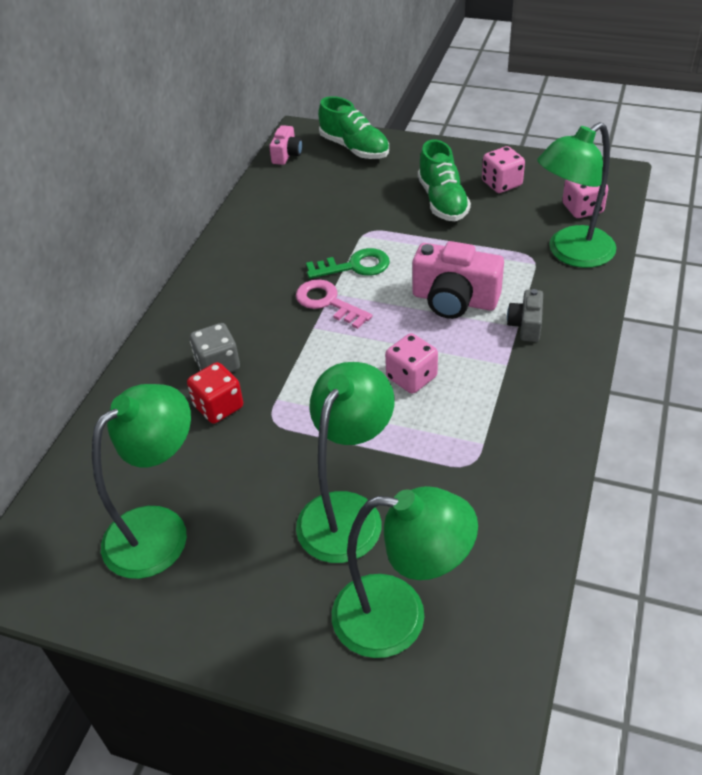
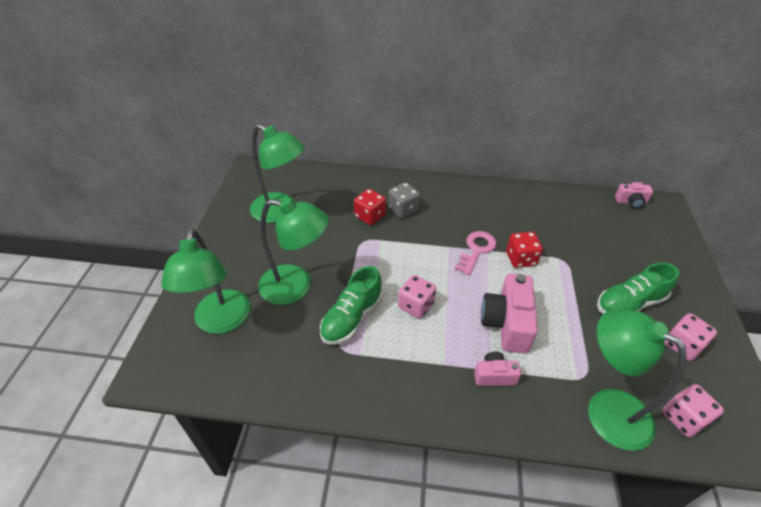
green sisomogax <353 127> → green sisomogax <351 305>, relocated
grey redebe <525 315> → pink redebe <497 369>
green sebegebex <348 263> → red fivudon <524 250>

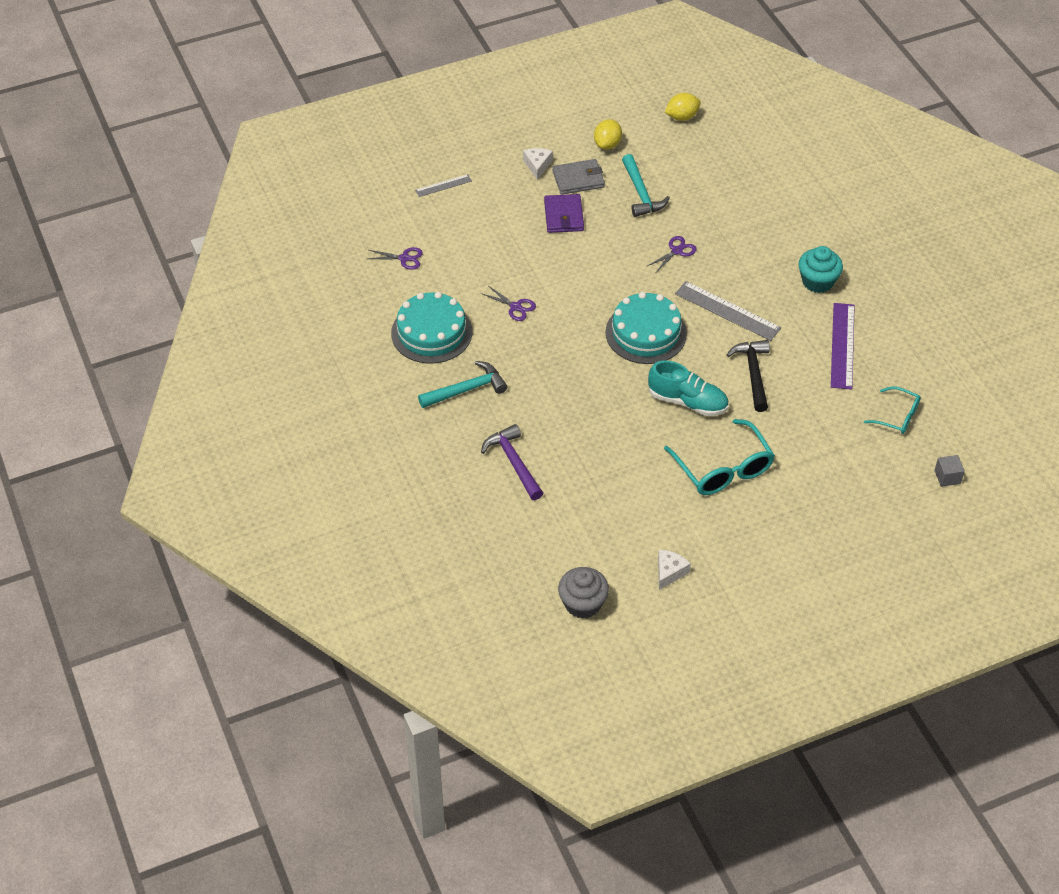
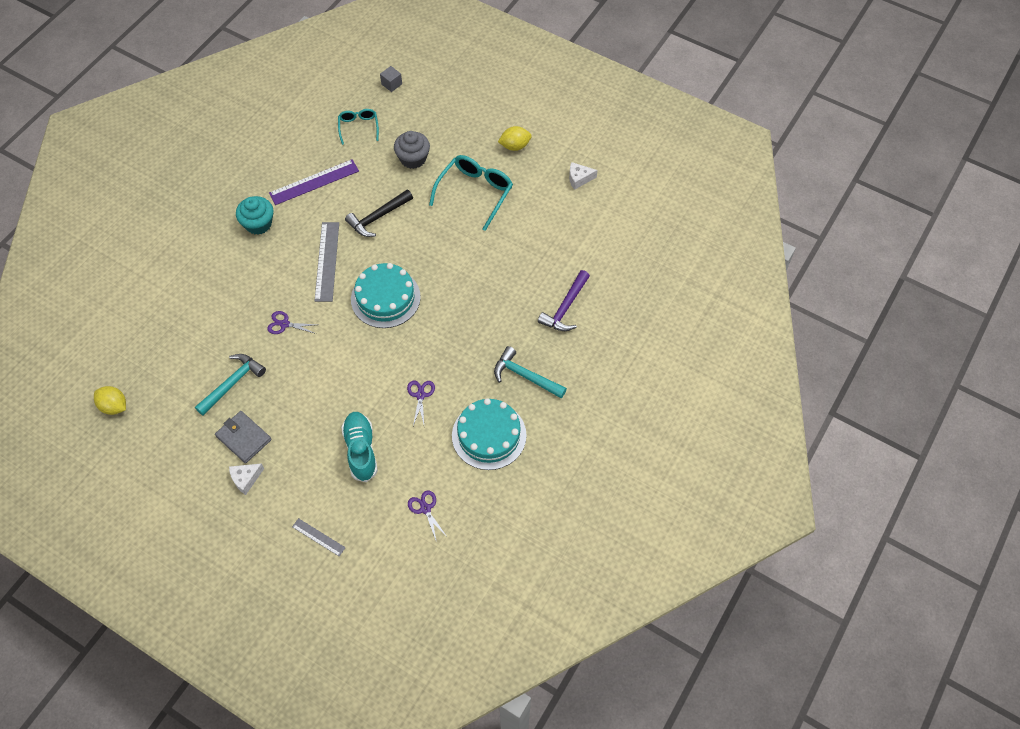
turquoise sisomogax <688 388> → turquoise sisomogax <359 447>, relocated
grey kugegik <583 593> → grey kugegik <412 150>, relocated
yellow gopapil <608 134> → yellow gopapil <515 138>, relocated
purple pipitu <564 213> → -

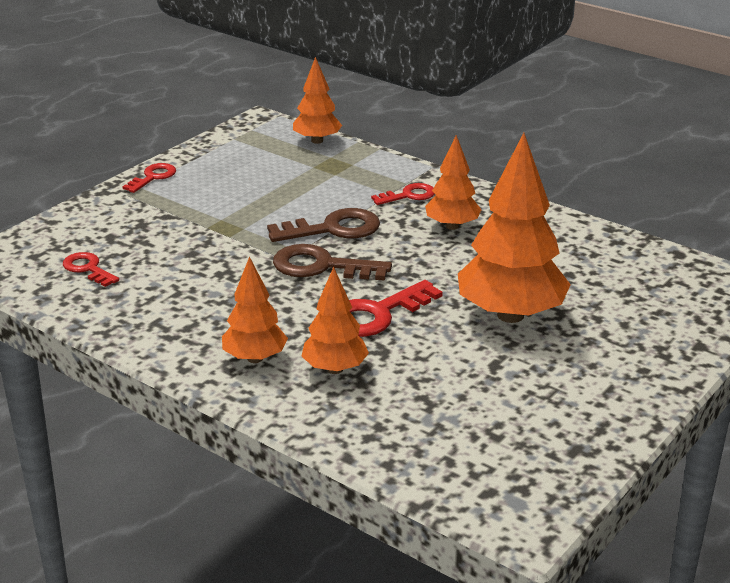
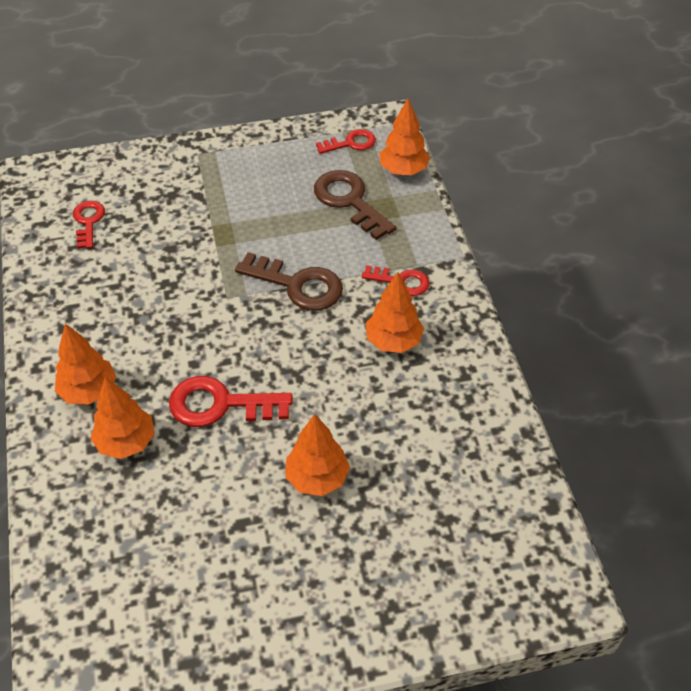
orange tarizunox <514 228> → orange tarizunox <317 455>, x0.56
brown sebegebex <332 262> → brown sebegebex <355 205>, relocated
red sebegebex <149 178> → red sebegebex <346 141>, relocated

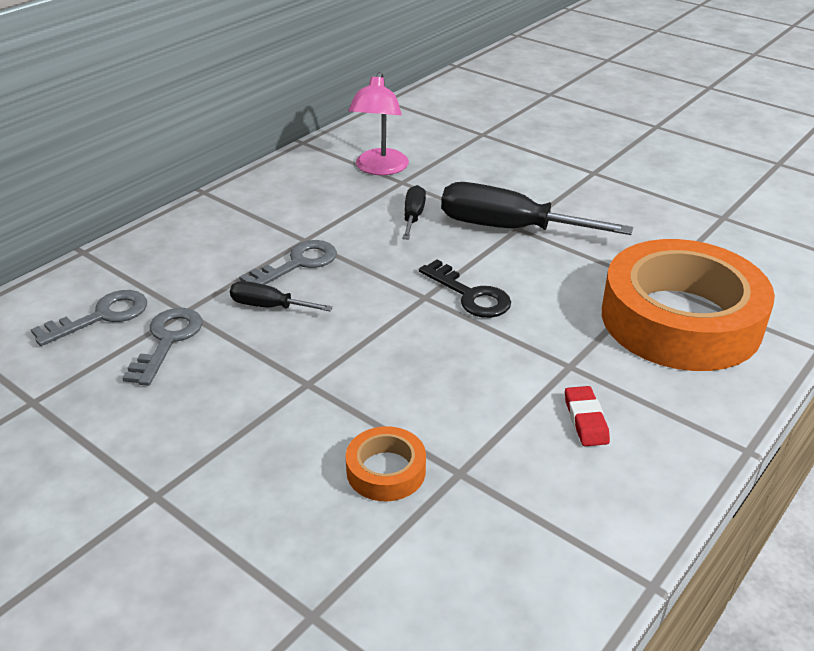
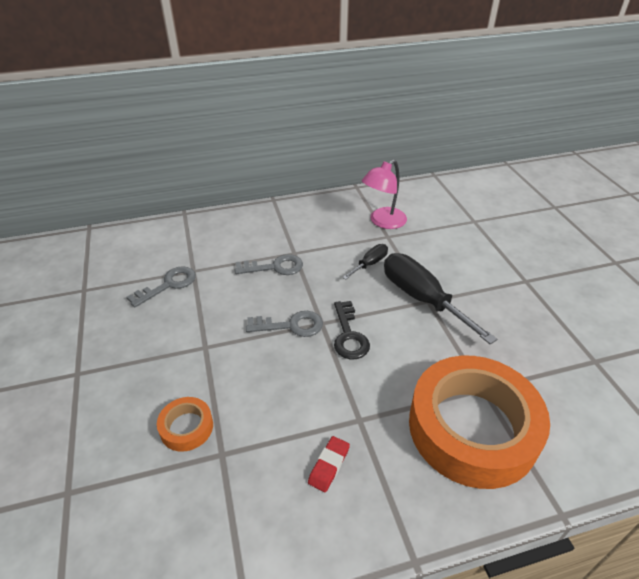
grey sebegebex <89 318> → grey sebegebex <284 324>, relocated
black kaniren <281 296> → -

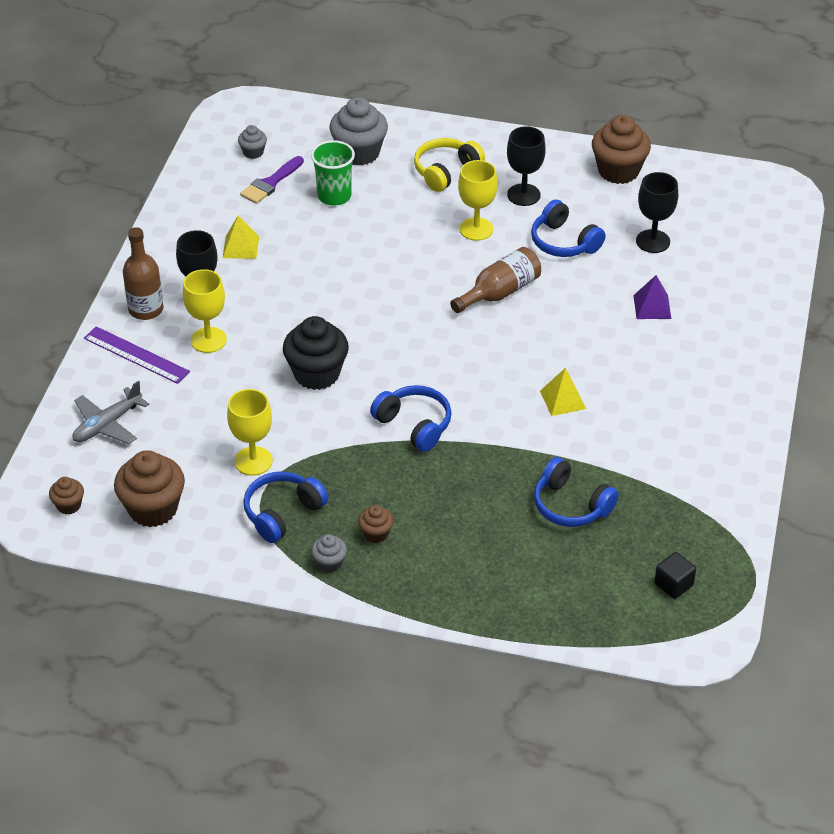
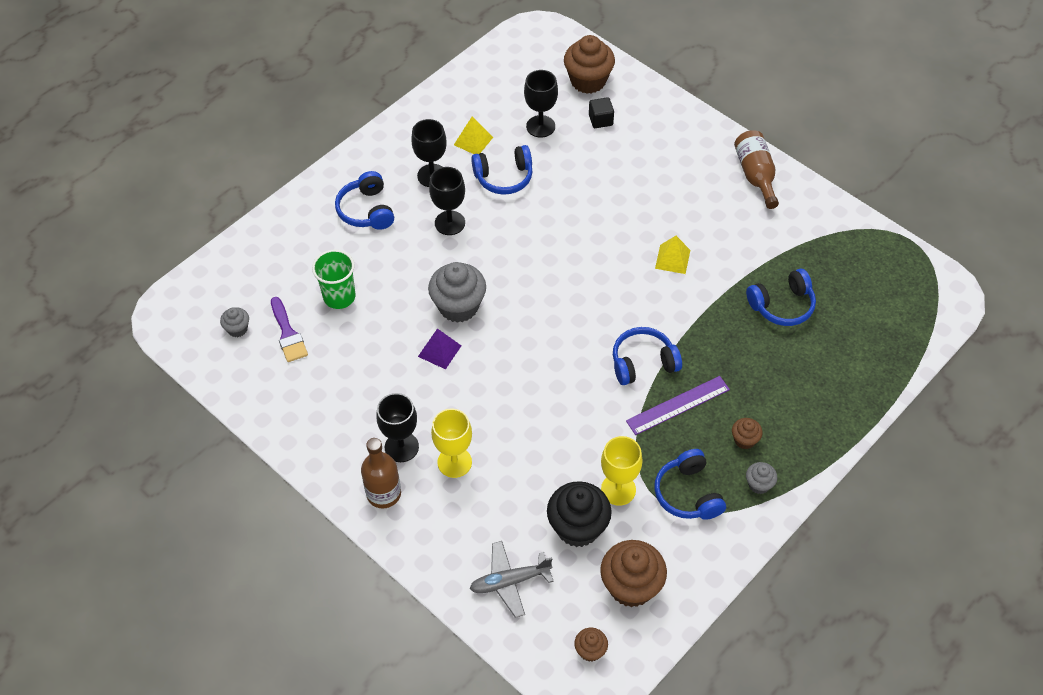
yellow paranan <449 165> → blue paranan <364 200>
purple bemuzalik <652 297> → purple bemuzalik <439 349>, relocated
grey kugegik <358 131> → grey kugegik <457 292>, relocated
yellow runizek <478 200> → black runizek <447 201>
yellow bemuzalik <241 237> → yellow bemuzalik <473 135>, relocated
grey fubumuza <110 412> → grey fubumuza <512 579>, 90 degrees clockwise
black kugegik <316 353> → black kugegik <579 514>, relocated
brown kugegik <621 149> → brown kugegik <589 64>, relocated
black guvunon <675 575> → black guvunon <601 112>, relocated
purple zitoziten <137 355> → purple zitoziten <678 405>, relocated
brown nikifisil <495 280> → brown nikifisil <756 169>, relocated

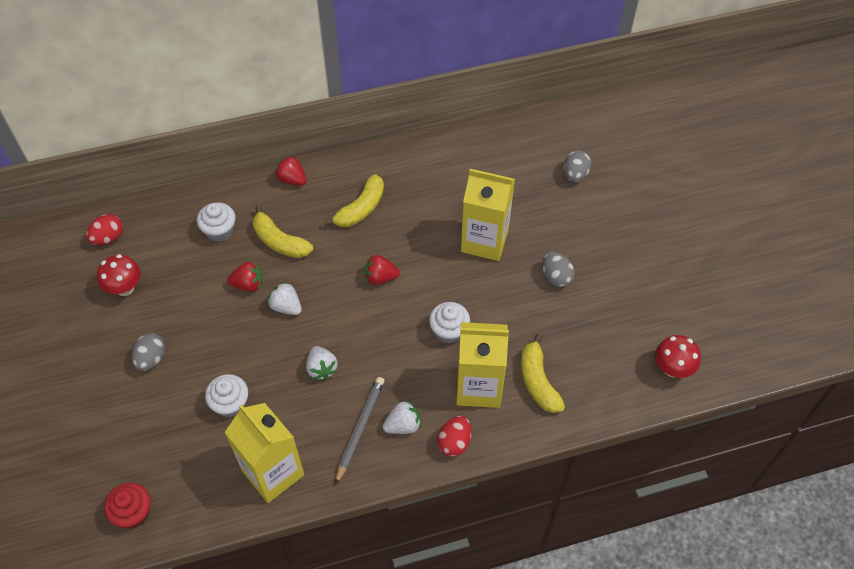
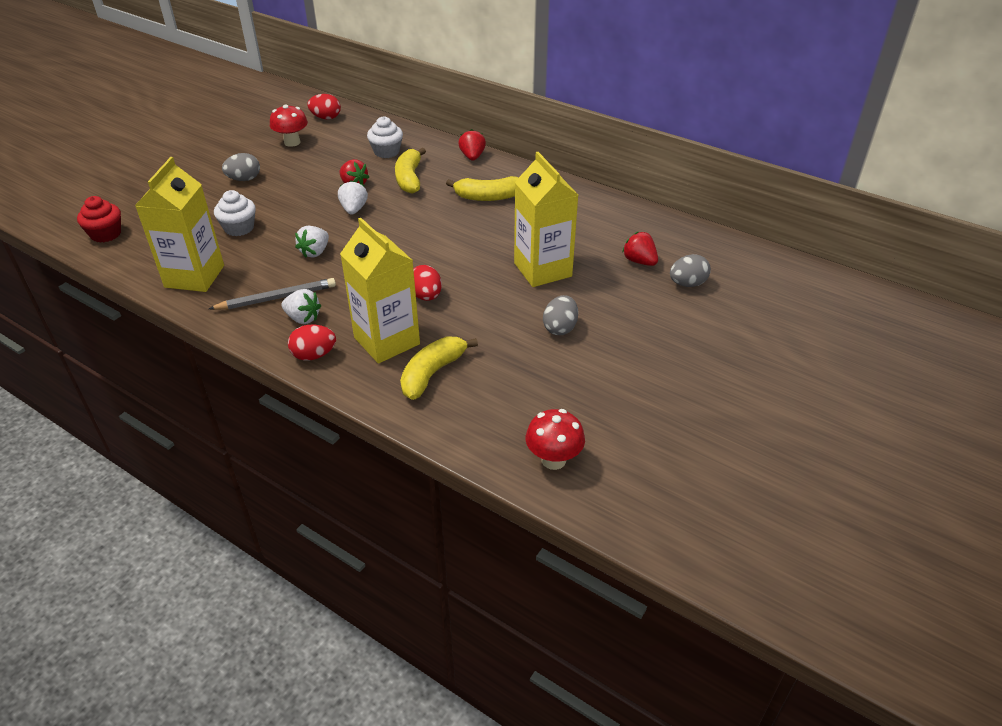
white kugegik <449 322> → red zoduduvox <427 283>
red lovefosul <382 270> → red lovefosul <640 249>, relocated

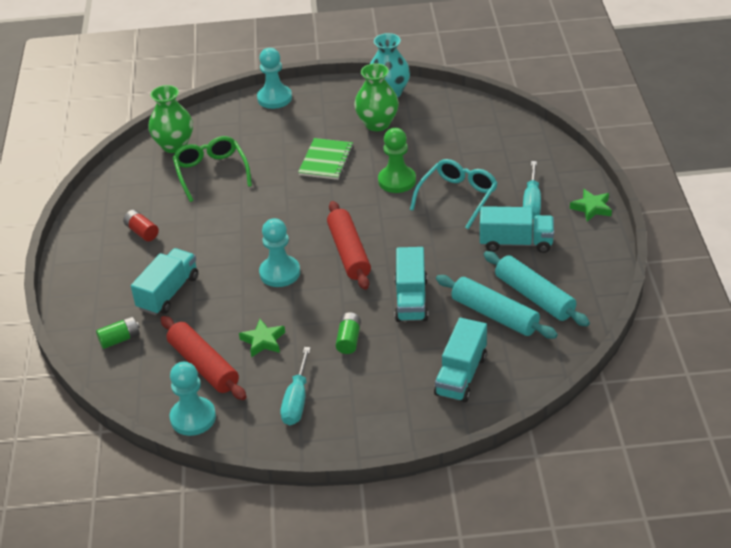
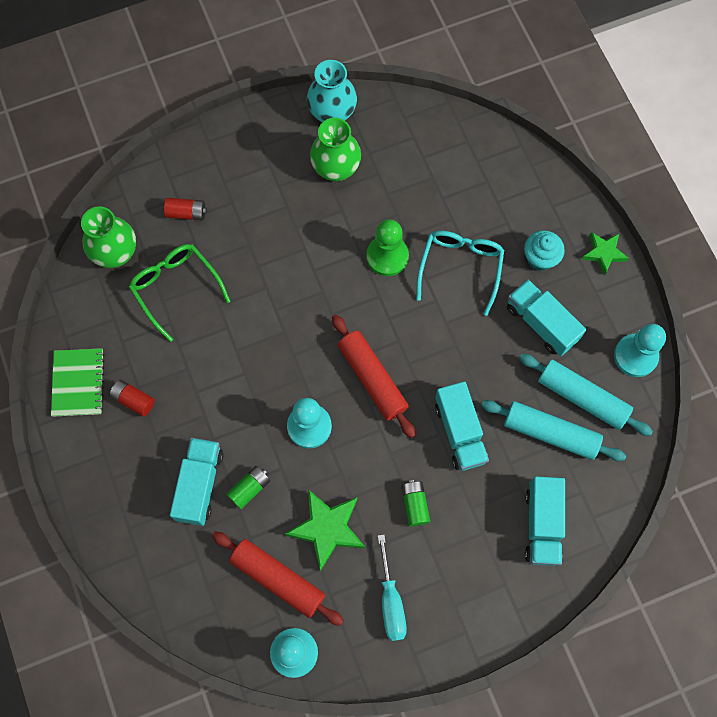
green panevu <326 159> → green panevu <78 382>, relocated
- → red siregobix <185 209>
green siregobix <118 332> → green siregobix <248 487>, relocated
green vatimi <262 338> → green vatimi <325 530>, x1.63
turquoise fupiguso <517 229> → turquoise fupiguso <546 317>, 120 degrees counterclockwise
turquoise kaniren <532 190> → turquoise kugegik <544 250>
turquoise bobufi <274 78> → turquoise bobufi <640 350>, relocated

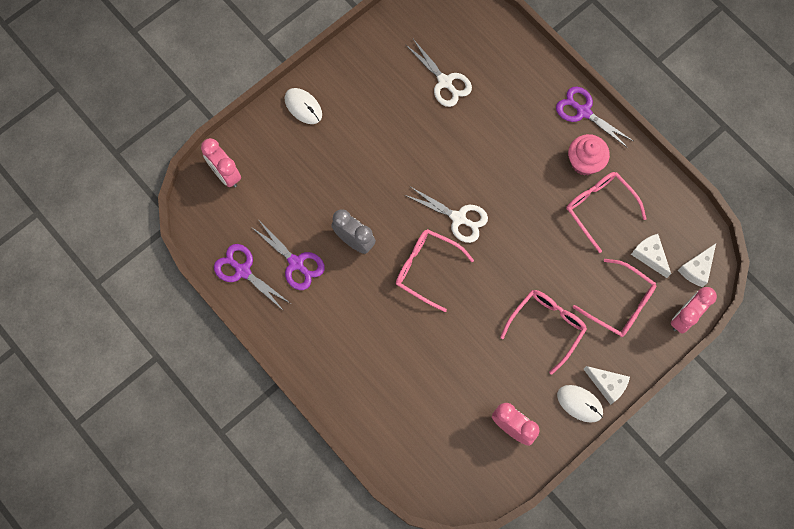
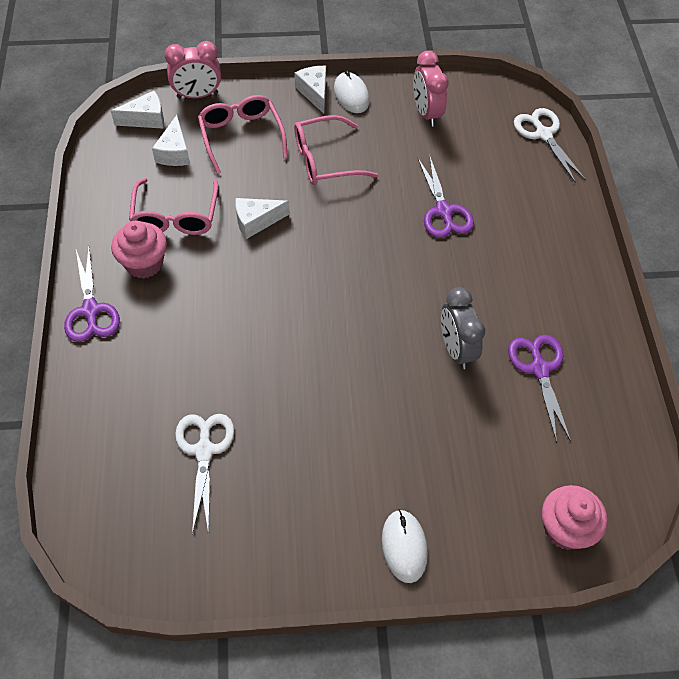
- → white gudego <262 218>
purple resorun <252 277> → purple resorun <446 196>, relocated
white resorun <446 215> → white resorun <550 145>, relocated
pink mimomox <221 162> → pink kugegik <574 517>
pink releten <435 270> → -

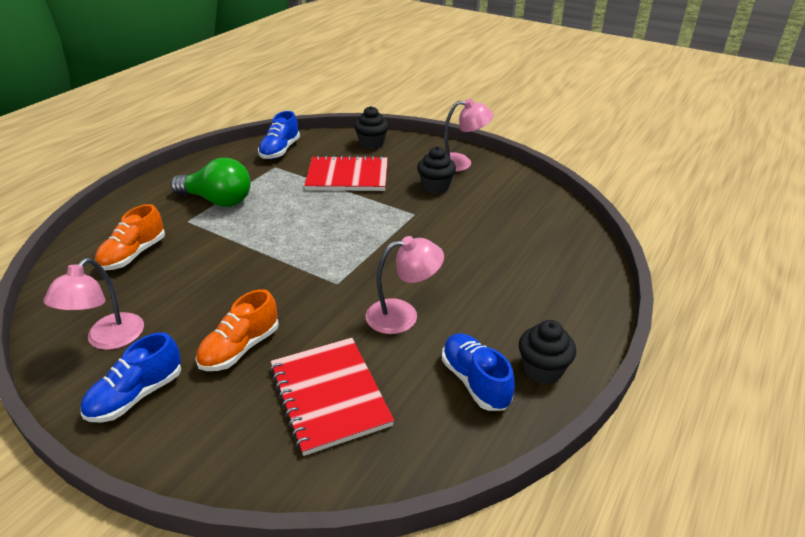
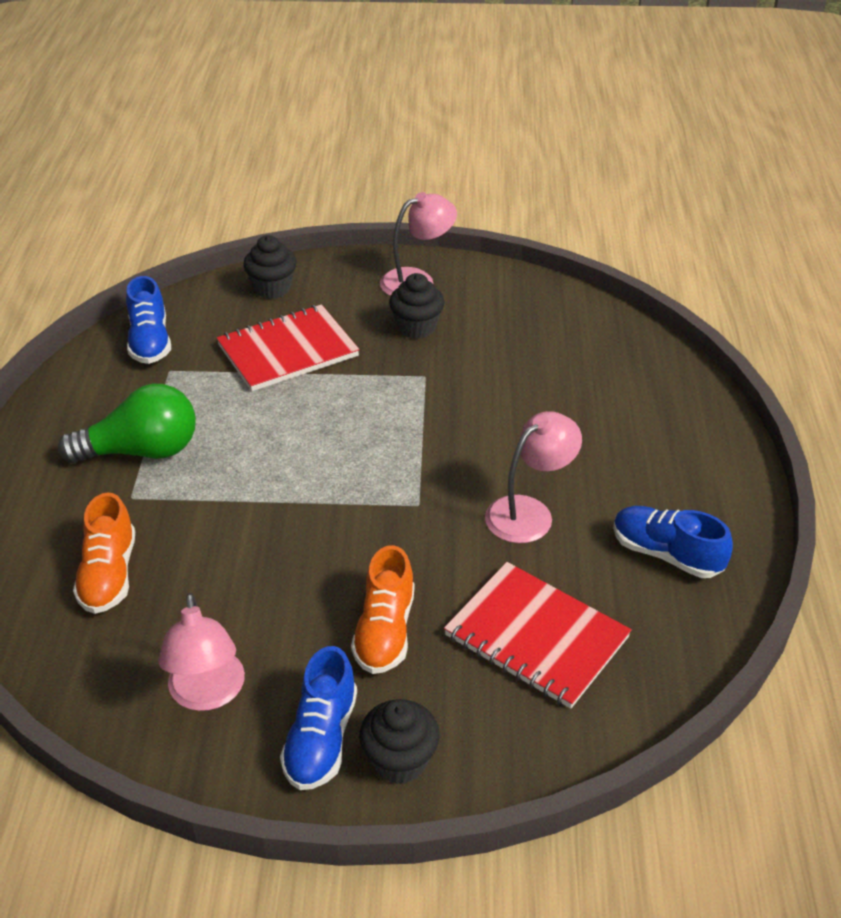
black kugegik <547 352> → black kugegik <399 741>, relocated

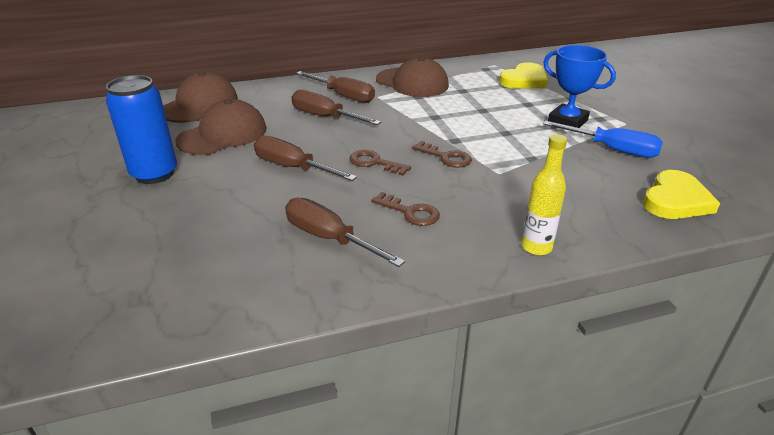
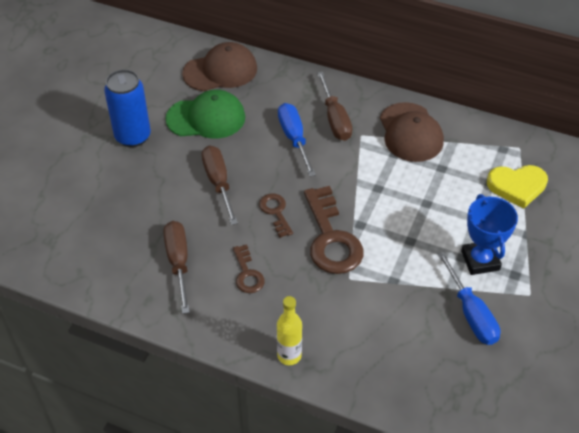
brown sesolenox <221 127> → green sesolenox <205 114>
brown kaniren <336 107> → blue kaniren <297 139>
brown sebegebex <442 154> → brown sebegebex <334 230>, x1.91
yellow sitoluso <681 194> → -

